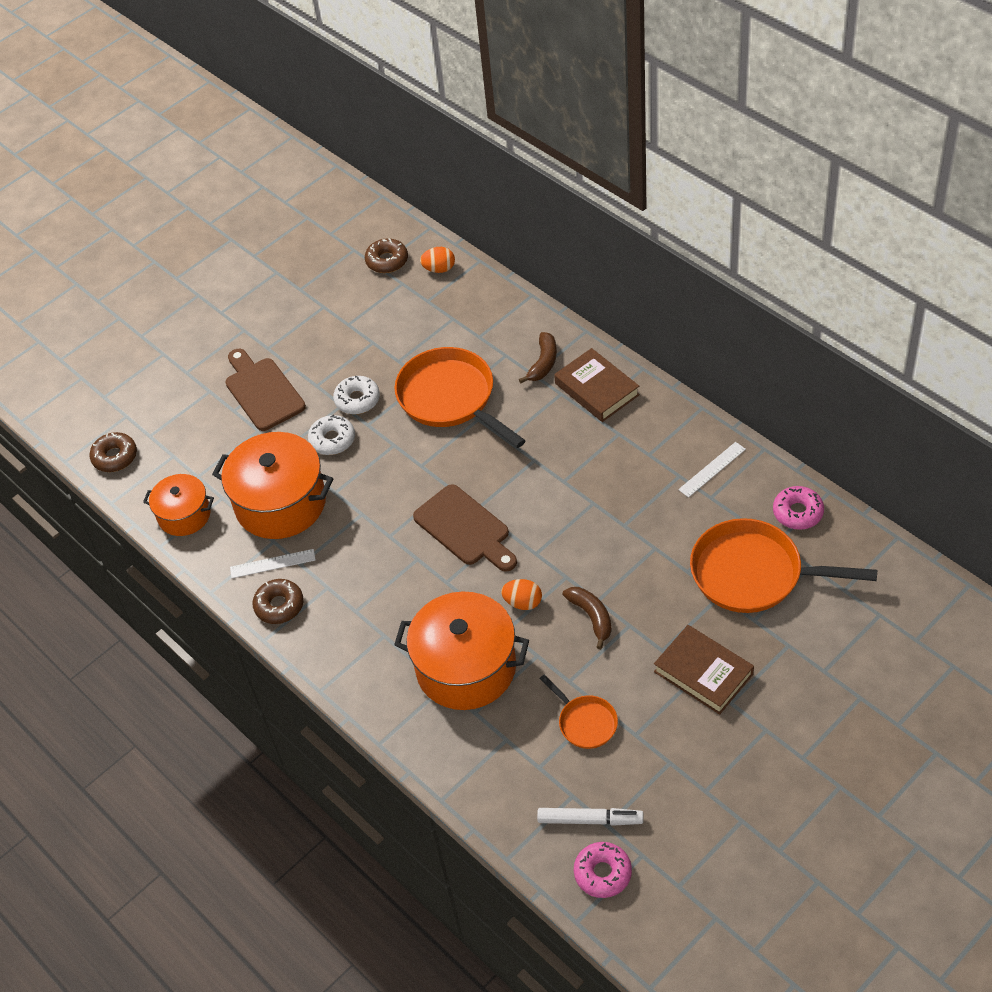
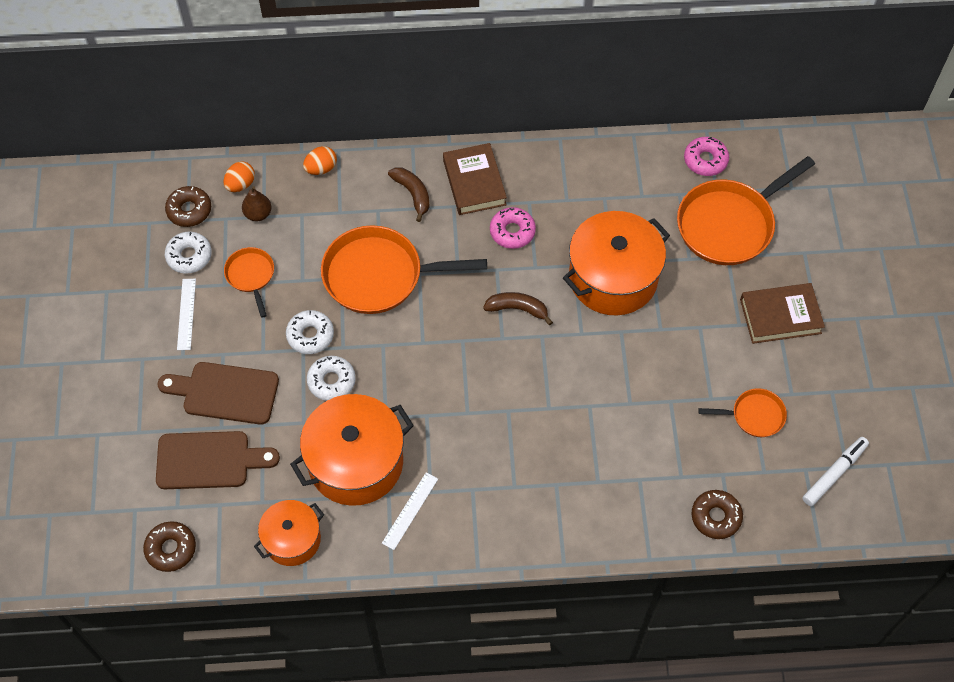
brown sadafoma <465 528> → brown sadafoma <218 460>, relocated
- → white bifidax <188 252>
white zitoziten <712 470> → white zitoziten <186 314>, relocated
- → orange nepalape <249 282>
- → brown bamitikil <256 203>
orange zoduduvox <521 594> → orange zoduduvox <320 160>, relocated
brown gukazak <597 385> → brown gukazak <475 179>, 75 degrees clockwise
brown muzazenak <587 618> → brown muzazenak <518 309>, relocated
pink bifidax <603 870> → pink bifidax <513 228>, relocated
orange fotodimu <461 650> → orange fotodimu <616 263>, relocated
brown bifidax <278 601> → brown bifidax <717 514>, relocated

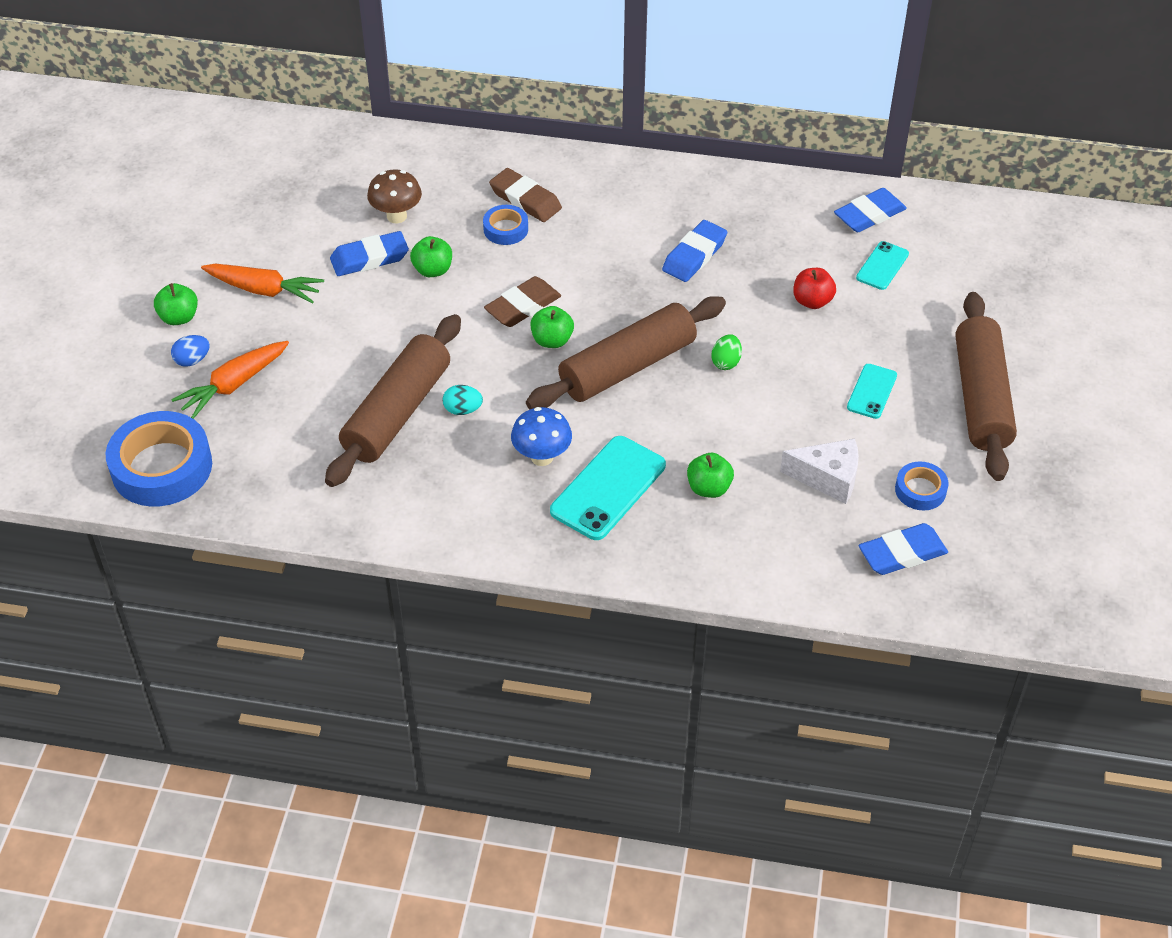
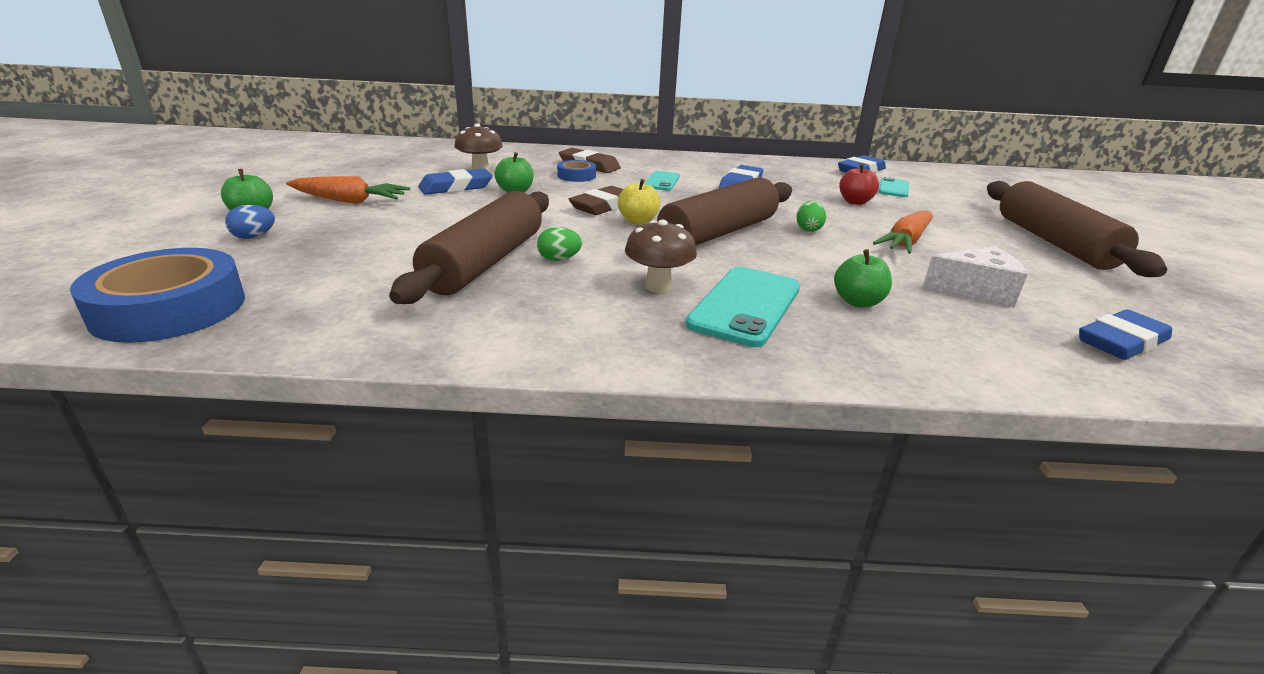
turquoise zoduduvox <463 400> → green zoduduvox <559 244>
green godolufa <552 327> → yellow godolufa <639 202>
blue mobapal <541 436> → brown mobapal <661 256>
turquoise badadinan <872 391> → turquoise badadinan <662 181>, relocated
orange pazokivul <230 380> → orange pazokivul <903 232>, relocated
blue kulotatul <922 486> → -

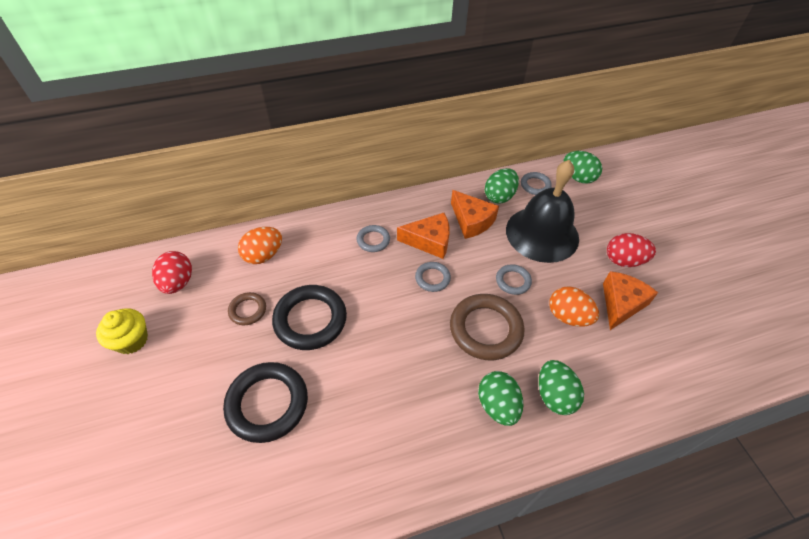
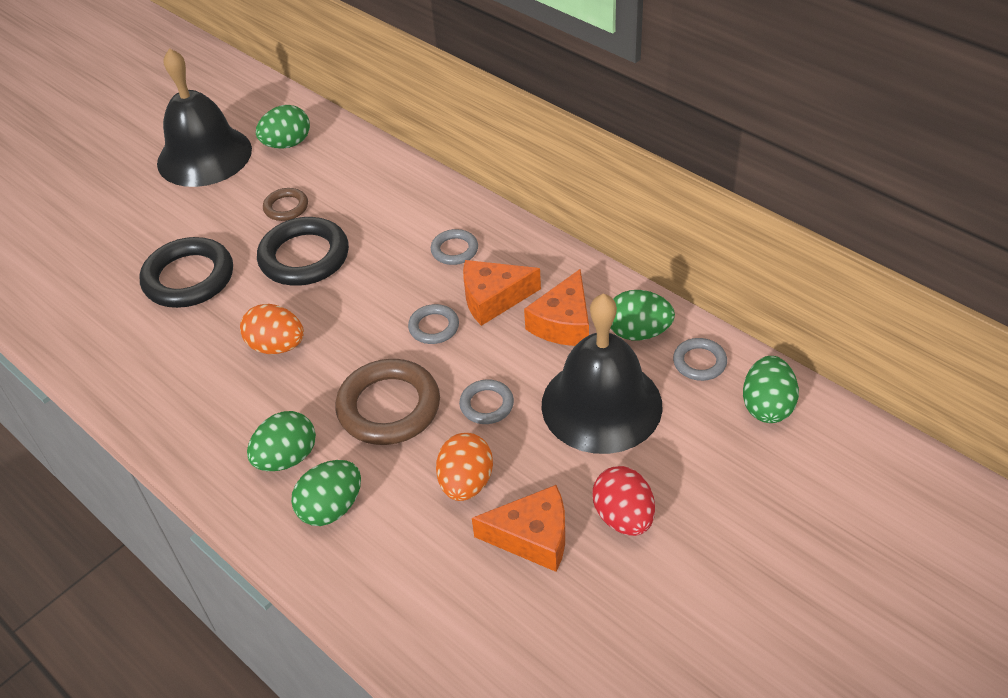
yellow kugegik <122 331> → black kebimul <204 117>
orange zoduduvox <260 245> → orange zoduduvox <272 329>, relocated
red zoduduvox <172 272> → green zoduduvox <283 127>
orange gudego <423 236> → orange gudego <502 293>, 105 degrees clockwise

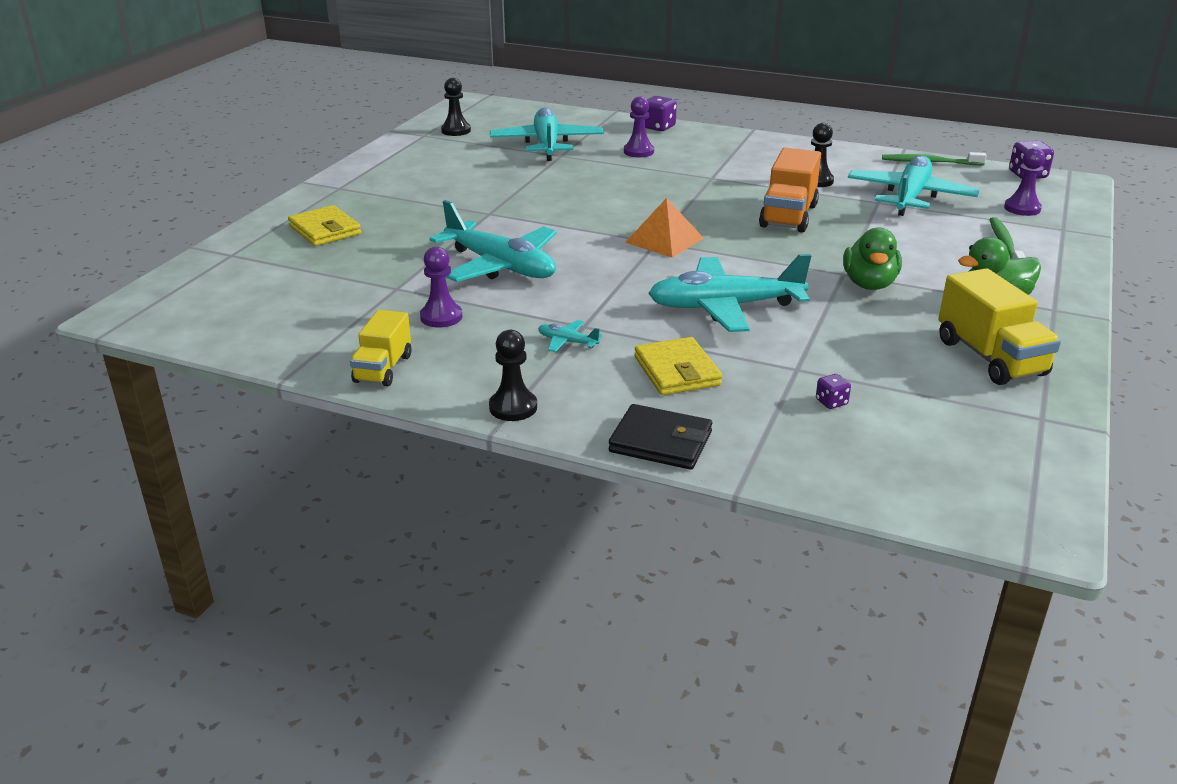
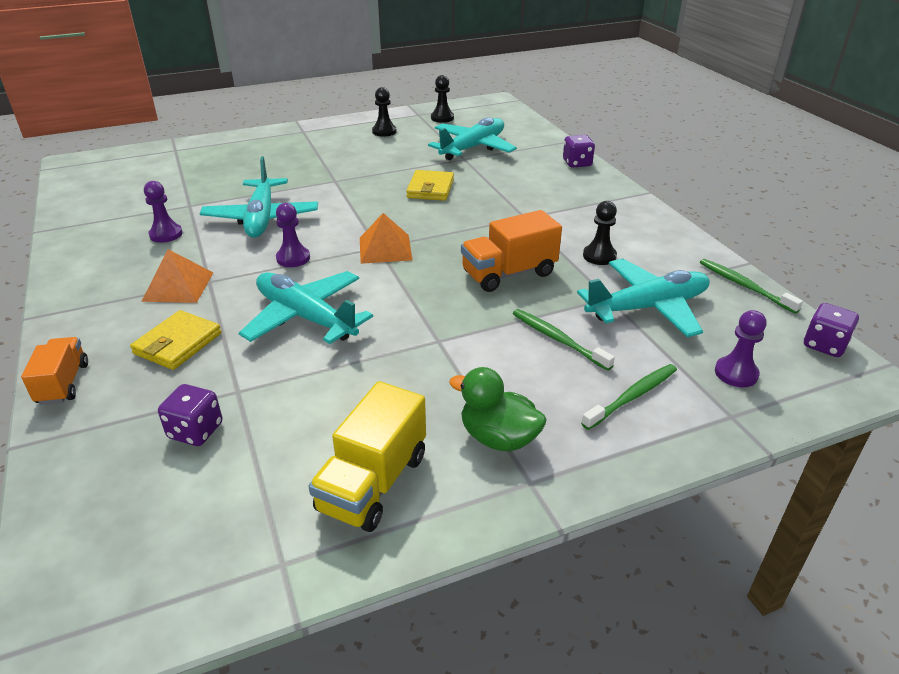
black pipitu <660 437> → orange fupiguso <54 371>
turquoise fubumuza <570 336> → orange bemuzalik <177 276>
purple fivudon <833 391> → purple fivudon <190 415>, x1.77
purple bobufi <639 126> → purple bobufi <293 235>, relocated
black bobufi <513 375> → black bobufi <384 112>, relocated
yellow pipitu <324 225> → yellow pipitu <430 185>, relocated
- → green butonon <564 340>
yellow fupiguso <380 348> → -
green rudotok <872 258> → -

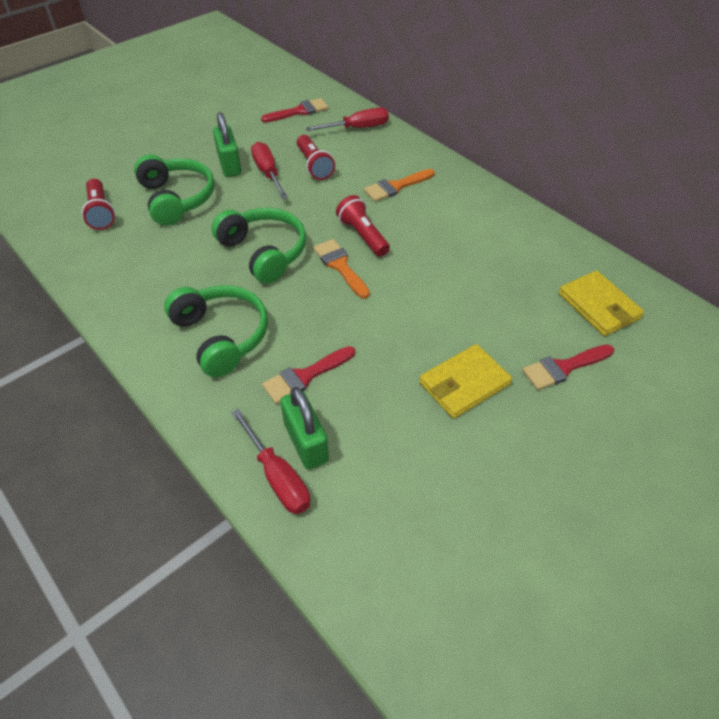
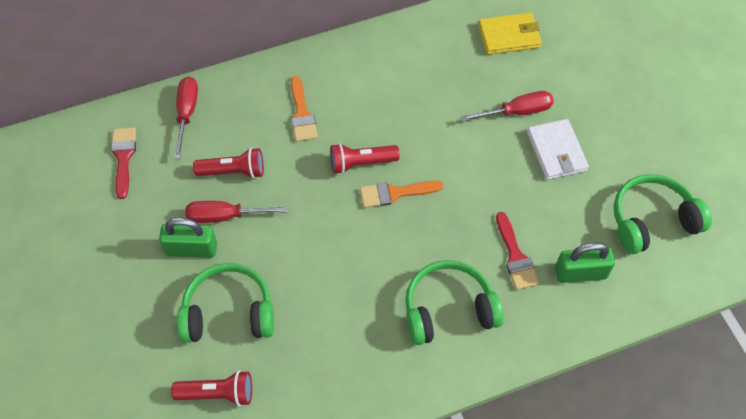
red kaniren <270 461> → red kaniren <507 106>, relocated
yellow pipitu <465 381> → white pipitu <558 149>
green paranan <259 246> → green paranan <663 214>, relocated
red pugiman <568 367> → -

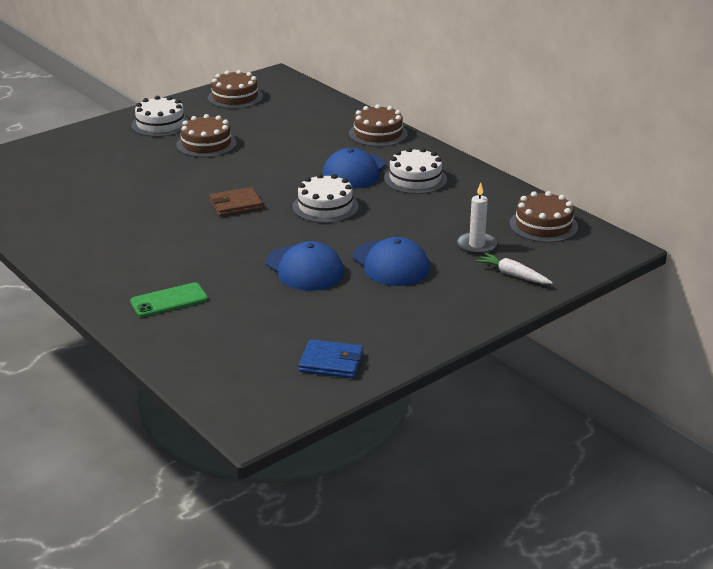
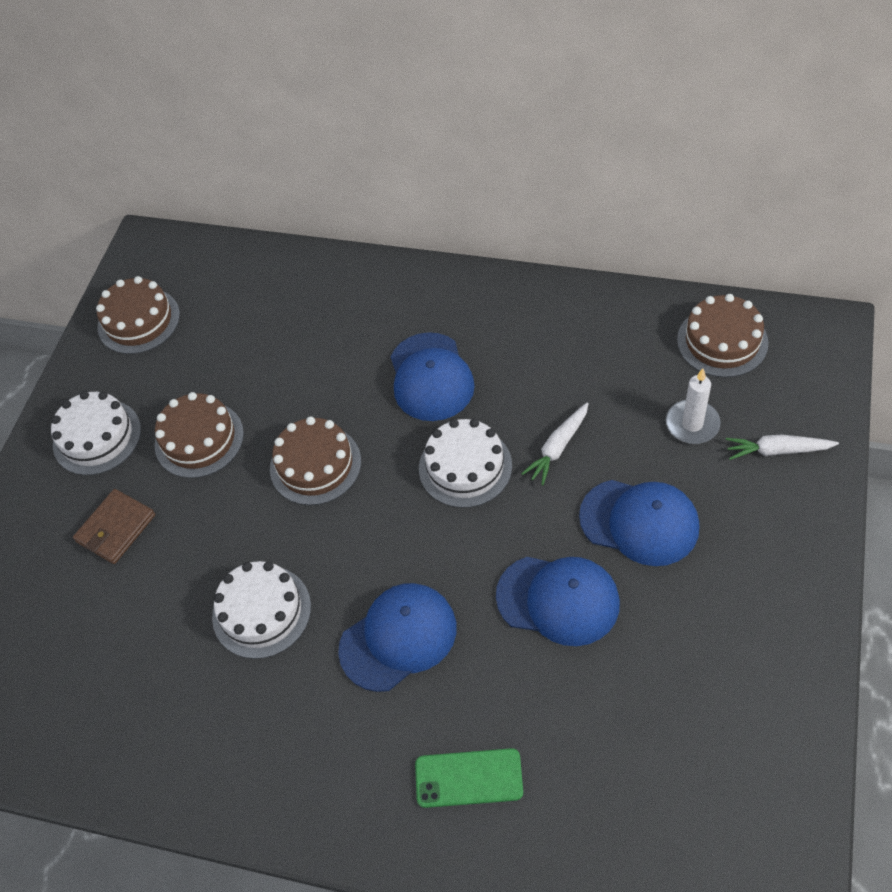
brown pipitu <236 201> → brown pipitu <114 526>, relocated
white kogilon <415 170> → white kogilon <261 610>, relocated
brown kogilon <378 125> → brown kogilon <315 460>, relocated
- → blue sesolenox <397 637>
green badadinan <169 299> → green badadinan <469 778>, 60 degrees clockwise
- → white pazokivul <555 443>
blue pipitu <331 358> → -

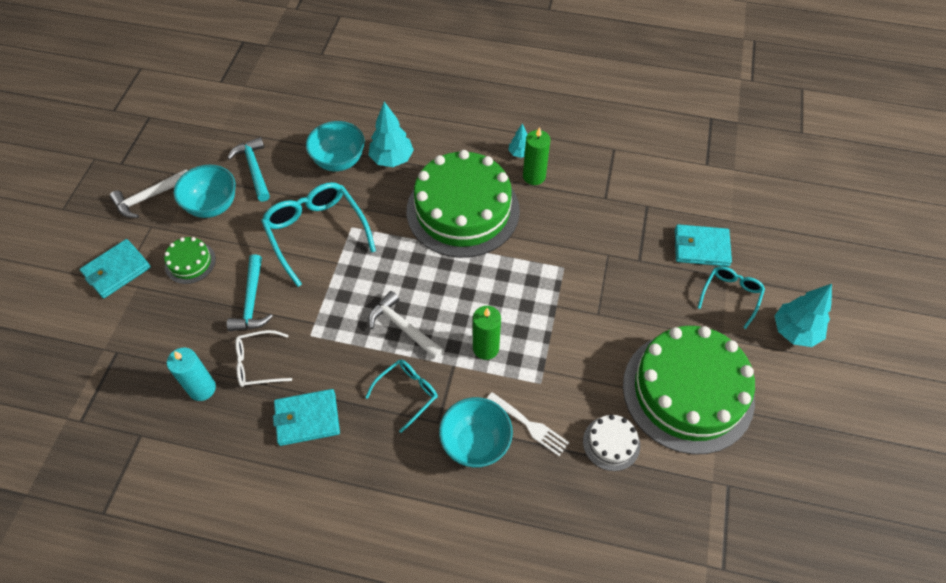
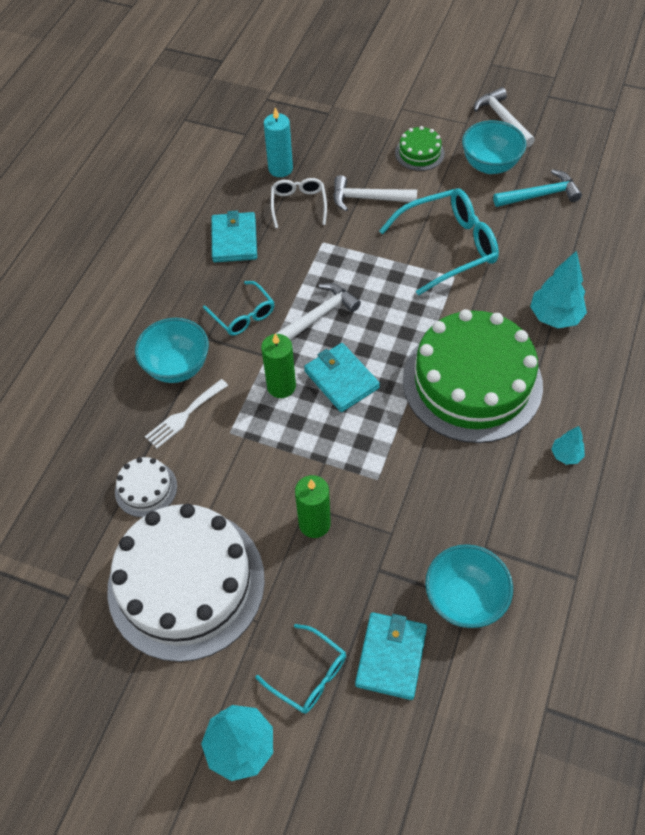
green kogilon <689 390> → white kogilon <186 583>
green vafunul <536 156> → green vafunul <313 506>, relocated
turquoise pipitu <115 269> → turquoise pipitu <342 377>, relocated
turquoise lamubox <250 292> → white lamubox <375 193>
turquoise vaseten <335 146> → turquoise vaseten <469 586>, relocated

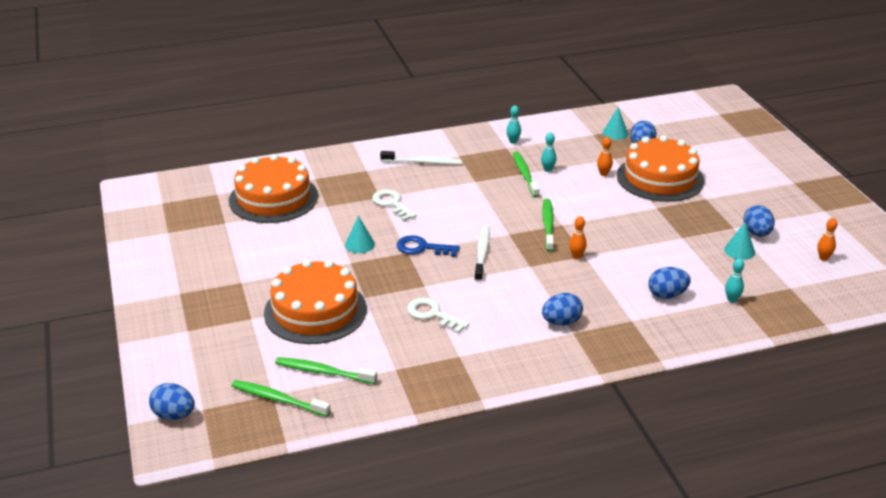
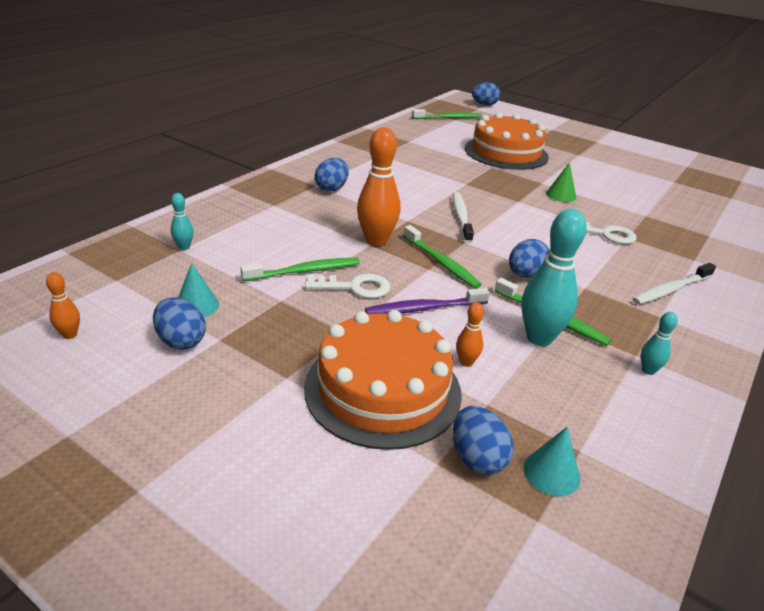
green butonon <326 370> → green butonon <300 269>, relocated
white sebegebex <438 315> → white sebegebex <348 286>, relocated
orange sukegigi <578 237> → orange sukegigi <379 186>, x2.09
- → purple butonon <427 301>
white butonon <482 253> → white butonon <463 217>, 150 degrees counterclockwise
blue zoduduvox <669 283> → blue zoduduvox <529 258>, relocated
turquoise sukegigi <548 152> → turquoise sukegigi <553 277>, x2.09
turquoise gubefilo <360 234> → green gubefilo <561 182>
orange kogilon <273 188> → -
blue sebegebex <428 246> → -

